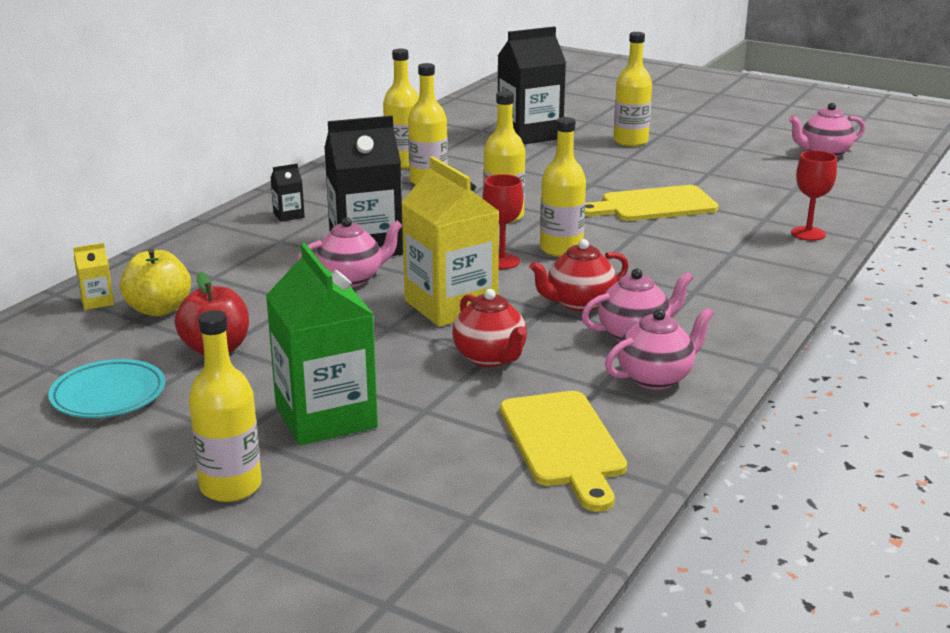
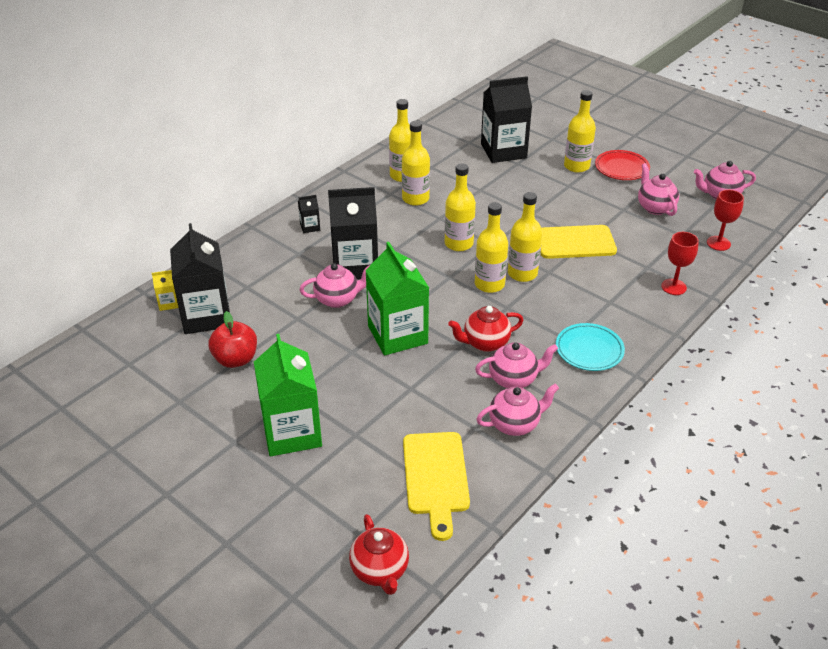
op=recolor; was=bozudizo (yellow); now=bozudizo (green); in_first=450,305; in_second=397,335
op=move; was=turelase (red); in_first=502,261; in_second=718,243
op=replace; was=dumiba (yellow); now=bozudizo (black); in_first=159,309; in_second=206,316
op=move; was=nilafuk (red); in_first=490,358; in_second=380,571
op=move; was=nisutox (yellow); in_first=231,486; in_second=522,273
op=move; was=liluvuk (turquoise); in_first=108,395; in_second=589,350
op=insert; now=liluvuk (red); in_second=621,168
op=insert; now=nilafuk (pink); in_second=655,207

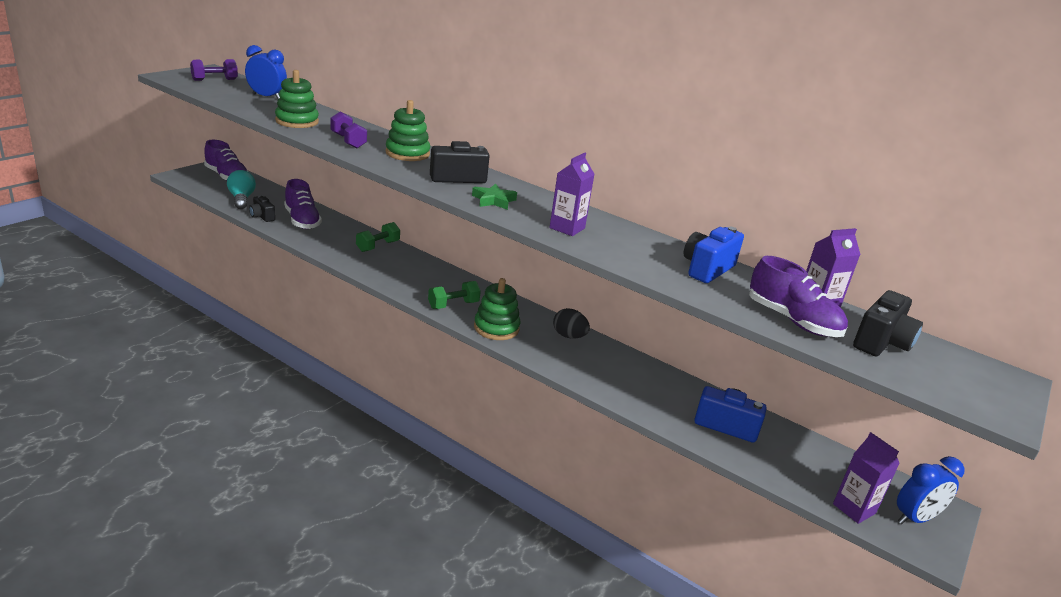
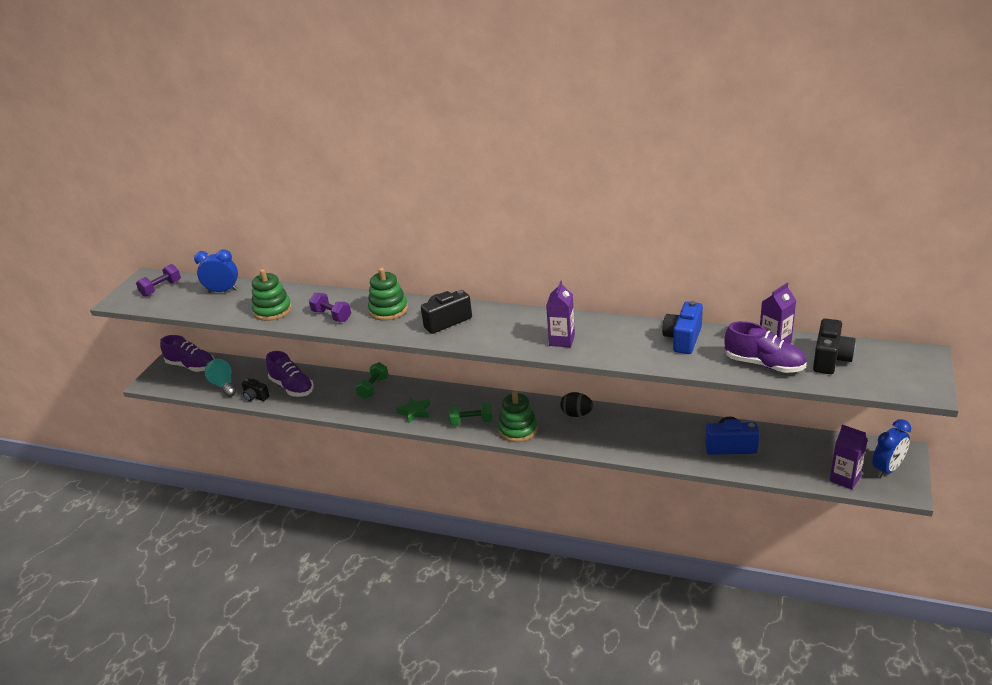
op=move; was=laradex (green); in_first=494,200; in_second=415,412
op=rotate; was=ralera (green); in_first=453,305; in_second=471,421; clockwise=45

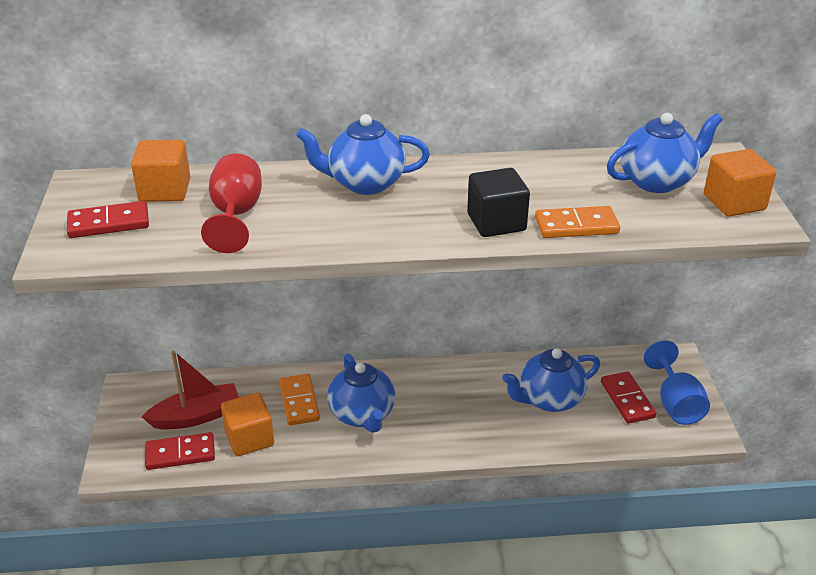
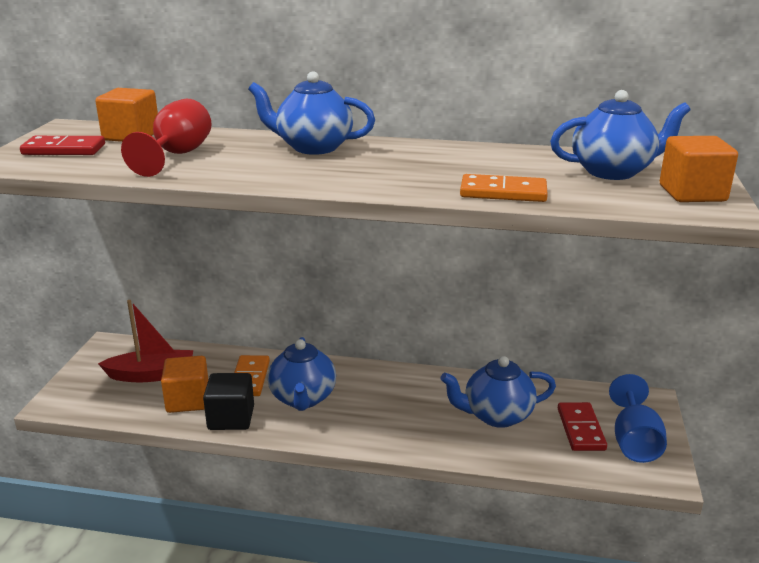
op=move; was=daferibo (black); in_first=496,222; in_second=231,418
op=delete; was=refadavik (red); in_first=180,454

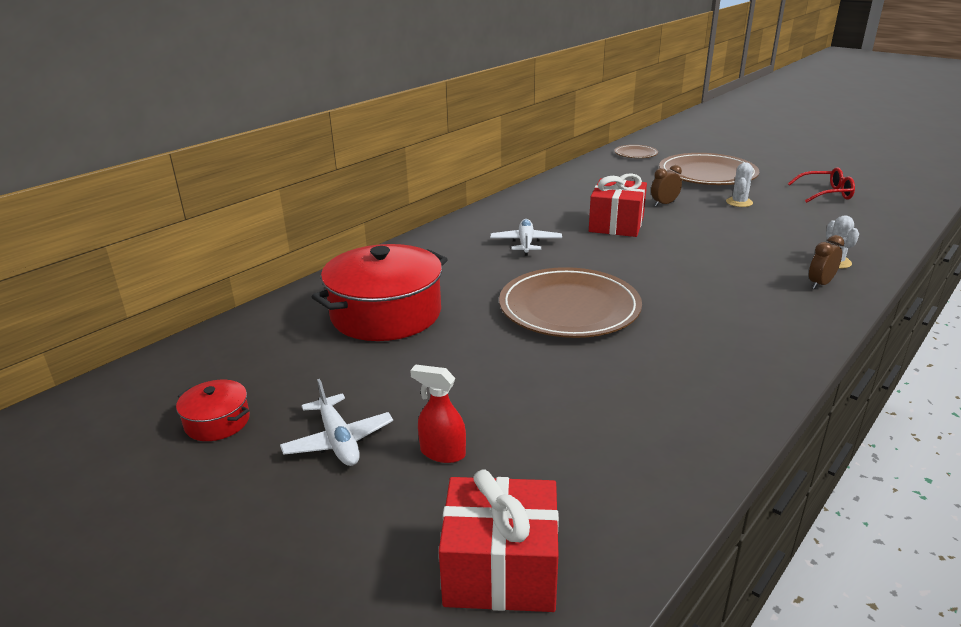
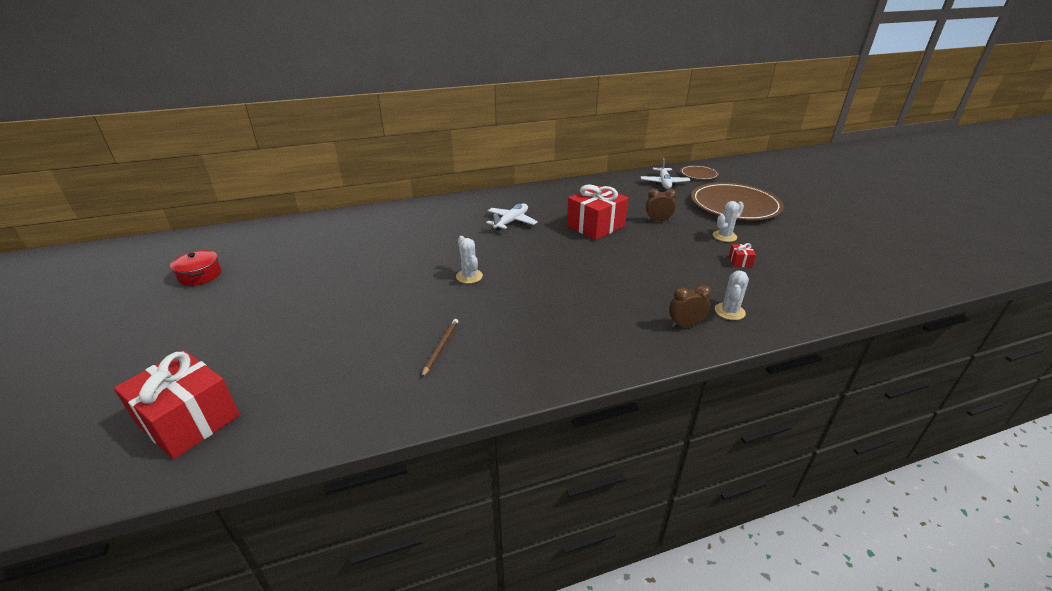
op=delete; was=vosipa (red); in_first=825,193
op=delete; was=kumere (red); in_first=386,314
op=replace; was=liluvuk (brown); now=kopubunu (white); in_first=569,308; in_second=469,276
op=delete; was=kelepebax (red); in_first=442,452
op=move; was=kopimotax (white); in_first=338,440; in_second=664,183
op=insert; now=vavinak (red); in_second=740,261
op=insert; now=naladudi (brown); in_second=440,348

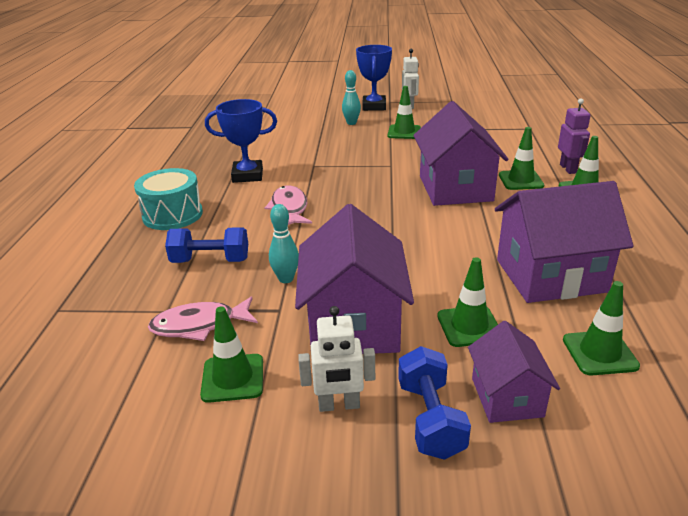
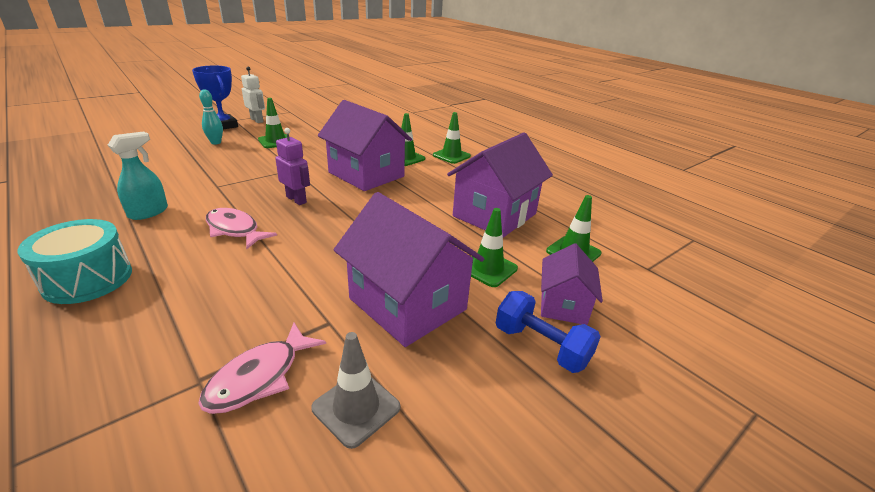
op=move; was=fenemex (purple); in_first=568,169; in_second=296,199
op=replace; was=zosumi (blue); now=kelepebax (turquoise); in_first=247,175; in_second=148,212
op=delete; was=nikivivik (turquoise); in_first=286,279
op=delete; was=ralera (blue); in_first=210,261
op=recolor; was=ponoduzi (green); now=ponoduzi (grey); in_first=233,378; in_second=356,407
op=delete; was=fenemex (white); in_first=339,405
op=rotate; was=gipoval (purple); in_first=507,397; in_second=563,305; clockwise=60

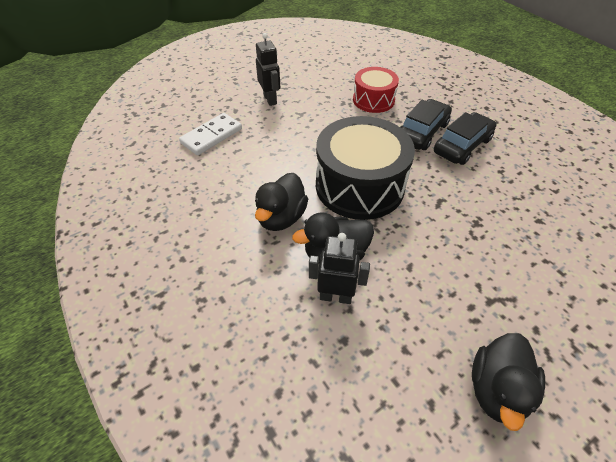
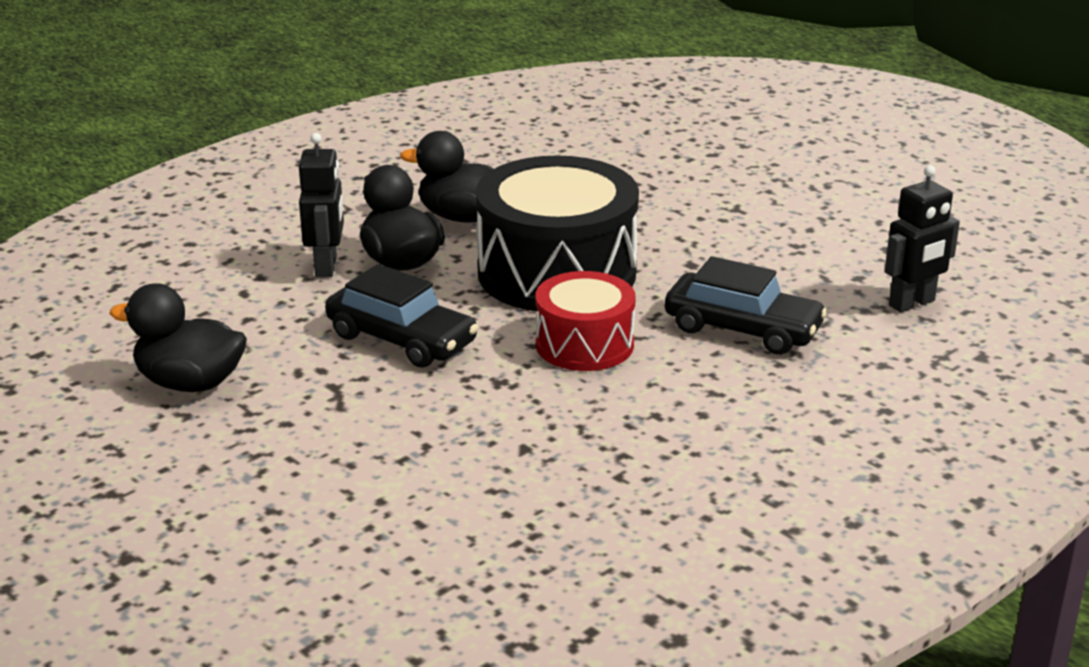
op=move; was=fenemex (black); in_first=270,99; in_second=912,303
op=move; was=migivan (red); in_first=373,100; in_second=584,344
op=move; was=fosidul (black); in_first=462,146; in_second=401,339
op=delete; was=refadavik (white); in_first=211,136

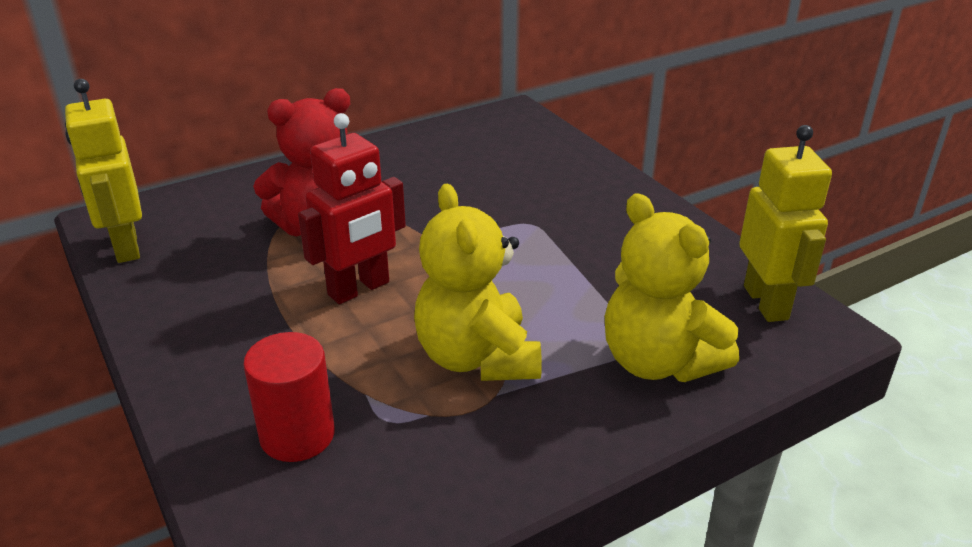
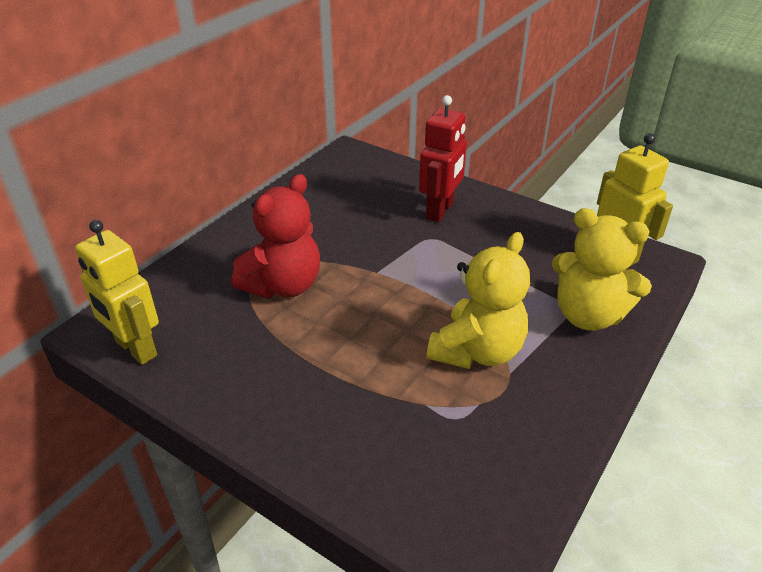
op=move; was=fenemex (red); in_first=359,289; in_second=440,211
op=rotate; was=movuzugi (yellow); in_first=477,358; in_second=477,351; clockwise=-105
op=delete; was=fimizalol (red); in_first=297,435

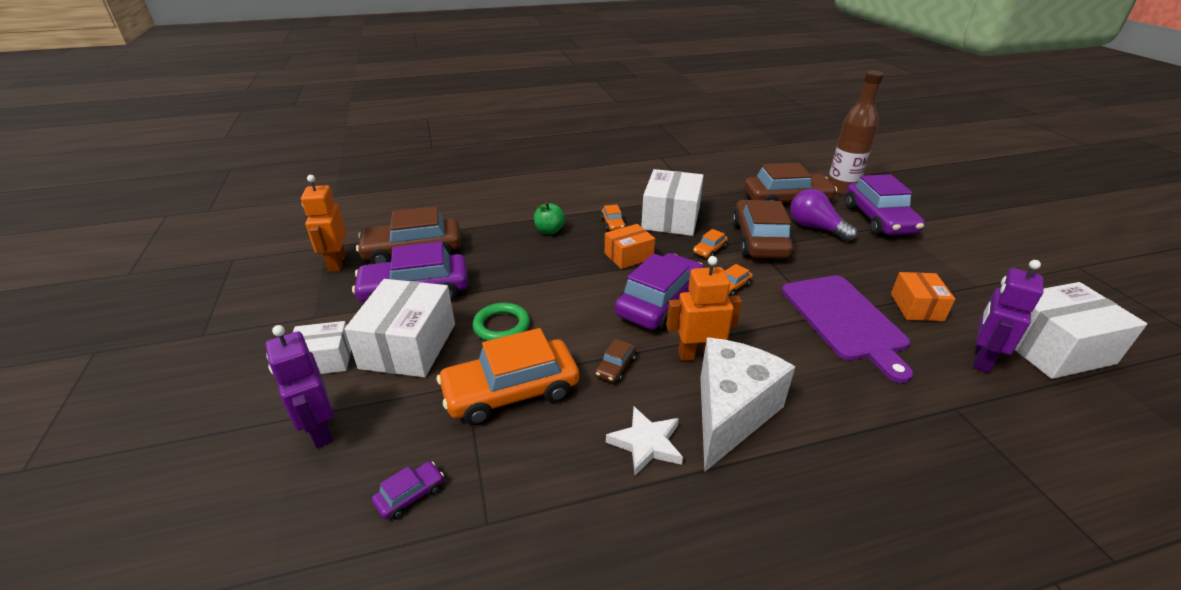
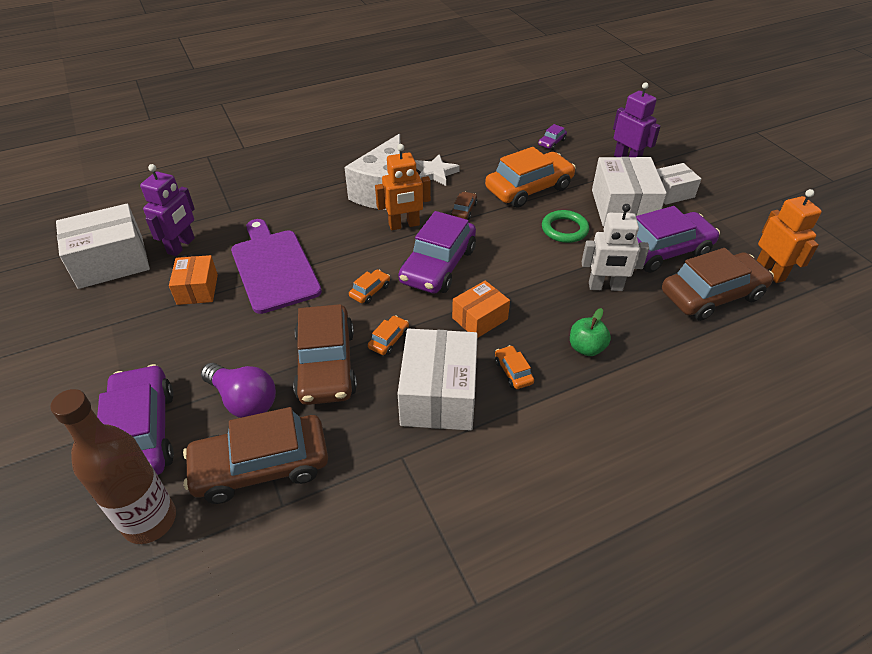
op=insert; now=fenemex (white); in_second=605,287

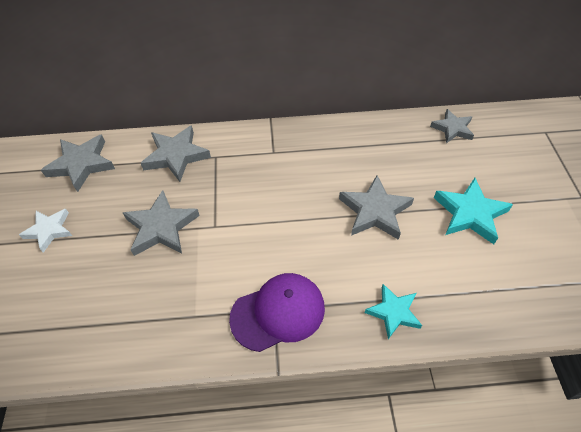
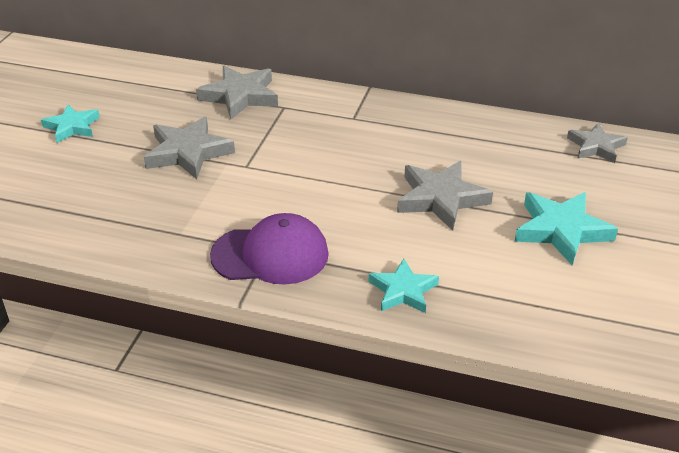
op=delete; was=laradex (grey); in_first=81,164
op=recolor; was=laradex (white); now=laradex (turquoise); in_first=49,230; in_second=72,127

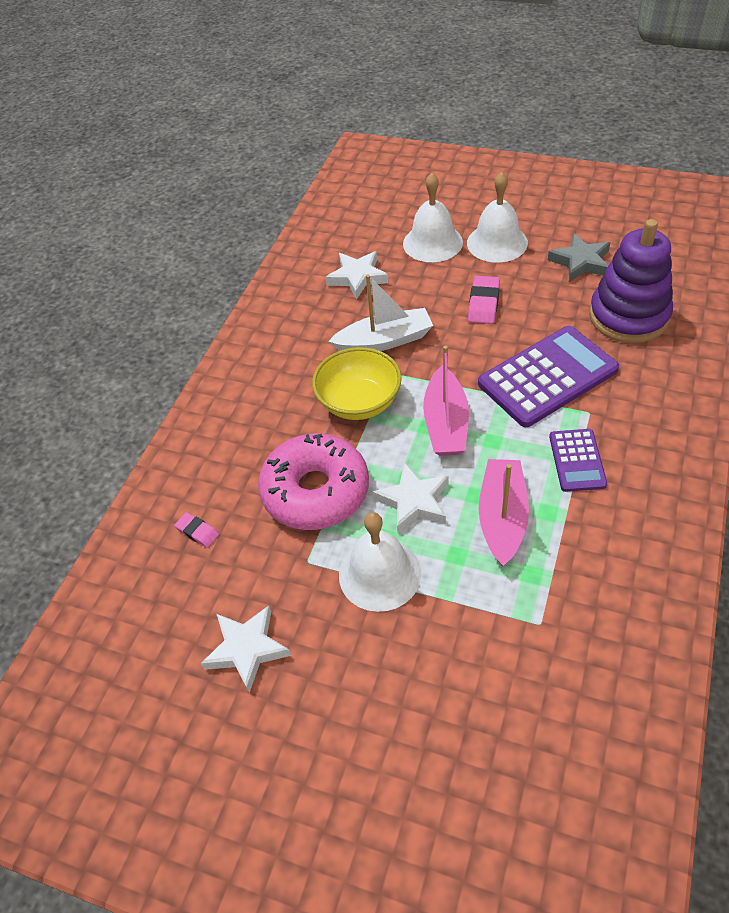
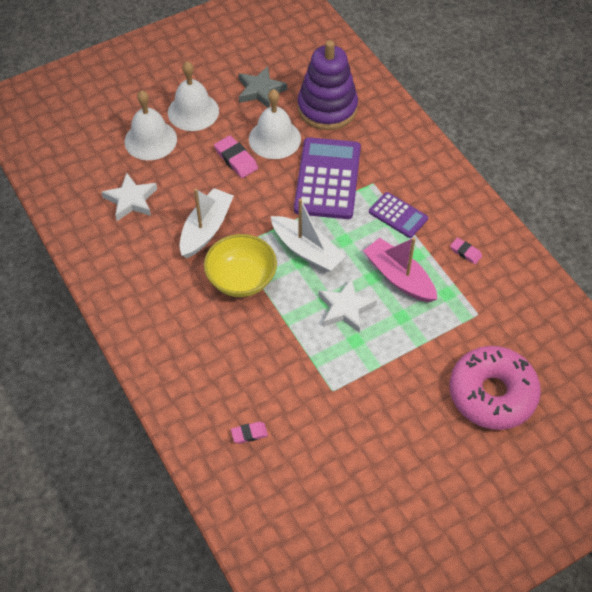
op=recolor; was=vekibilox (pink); now=vekibilox (white); in_first=446,423; in_second=307,250
op=move; was=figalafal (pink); in_first=315,491; in_second=492,394
op=move; was=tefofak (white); in_first=379,574; in_second=274,139
op=delete; was=laradex (white); in_first=247,649
op=insert; now=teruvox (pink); in_second=465,252

